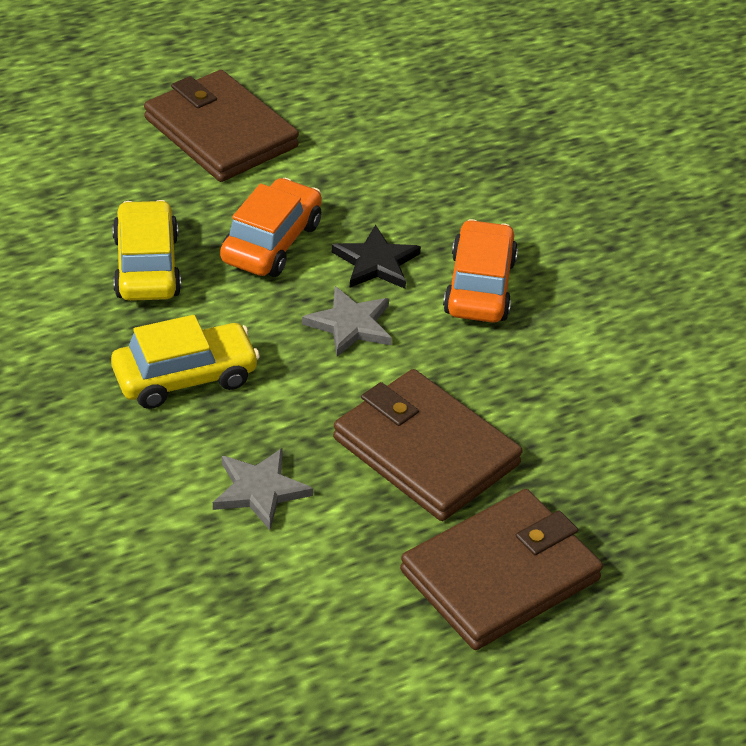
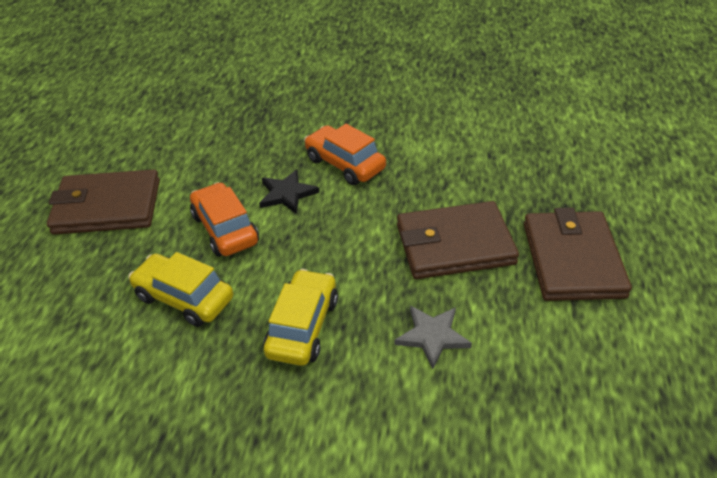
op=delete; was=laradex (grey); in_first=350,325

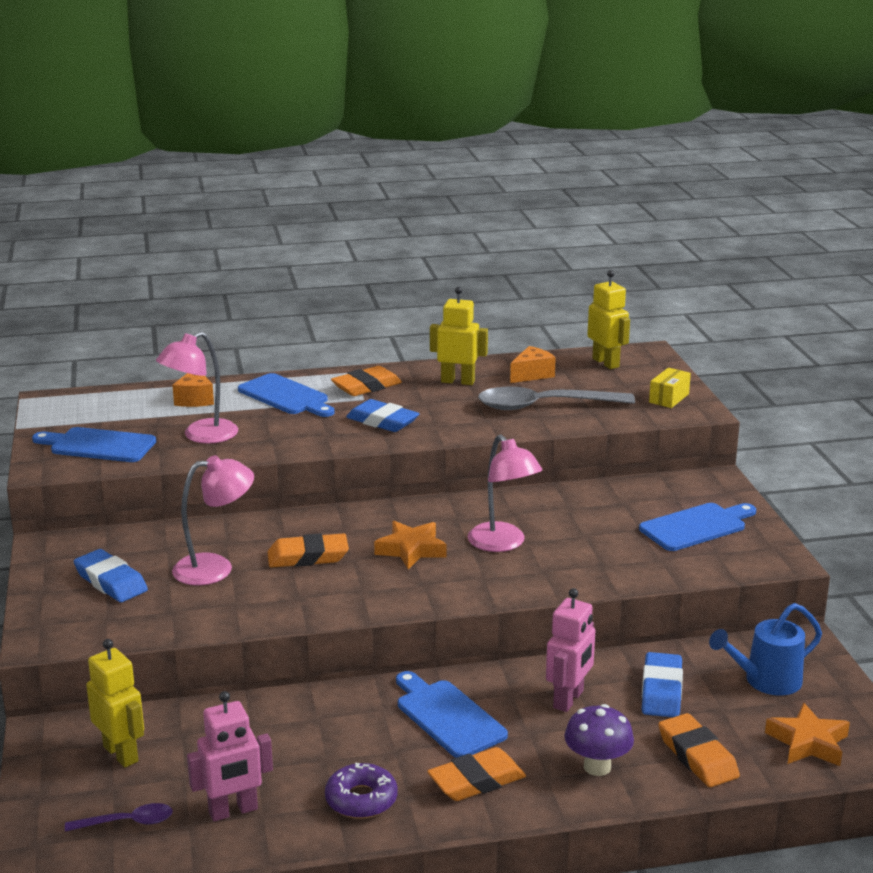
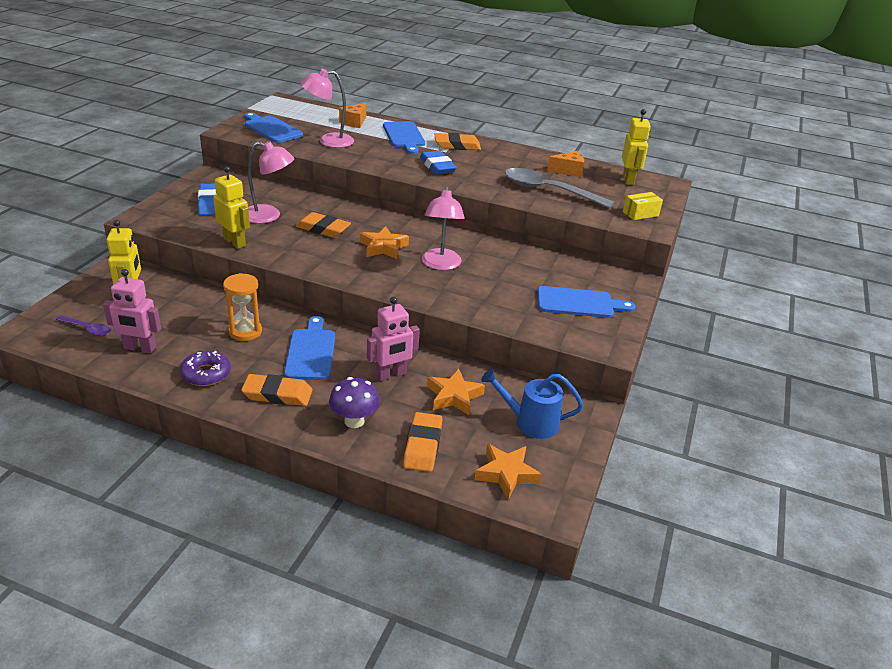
op=move; was=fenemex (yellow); in_first=458,381; in_second=235,242
op=replace; was=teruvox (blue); now=laradex (orange); in_first=661,691; in_second=454,396
op=insert; now=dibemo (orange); in_second=245,332

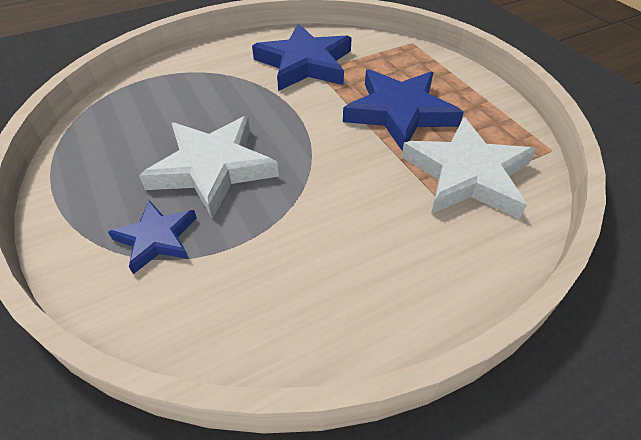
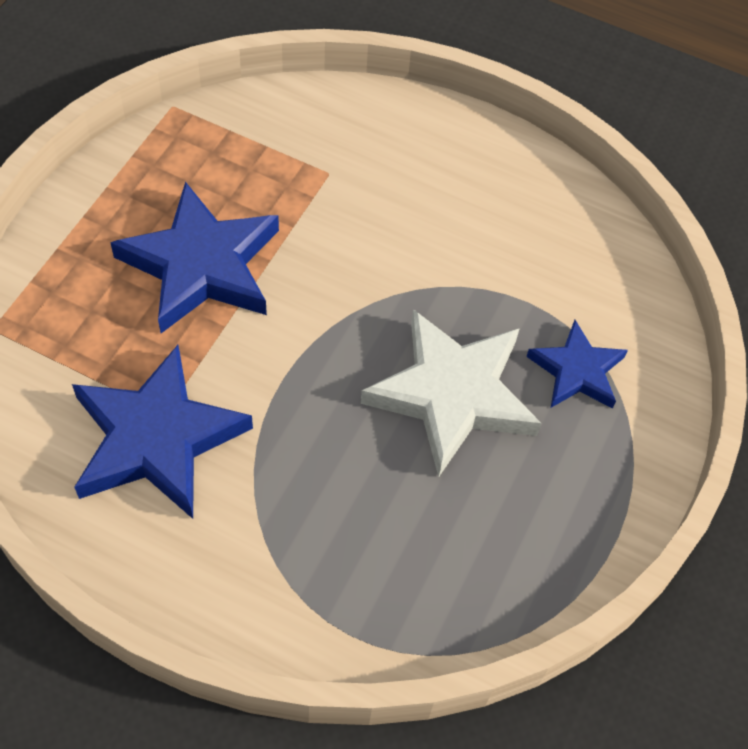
op=delete; was=laradex (white); in_first=467,175

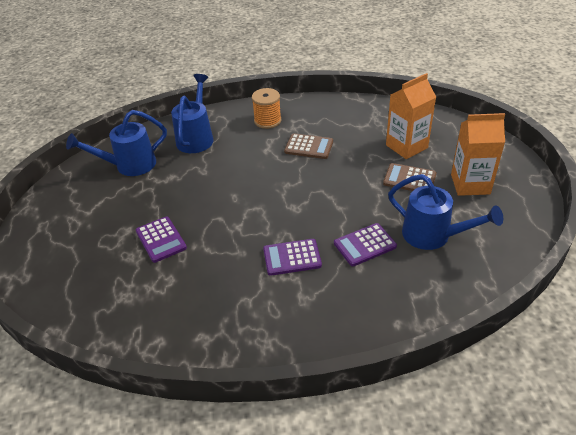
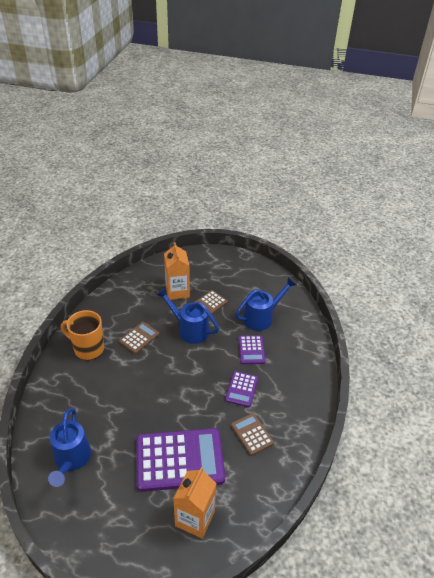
op=move; was=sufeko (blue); in_first=196,137; in_second=189,330
op=replace; was=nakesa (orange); now=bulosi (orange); in_first=267,121; in_second=88,349
op=move; was=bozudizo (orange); in_first=470,184; in_second=195,518
op=resize; was=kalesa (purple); in_first=161,239; in_second=179,460; ratio=2.04
op=insert; now=kalesa (brown); in_second=252,434

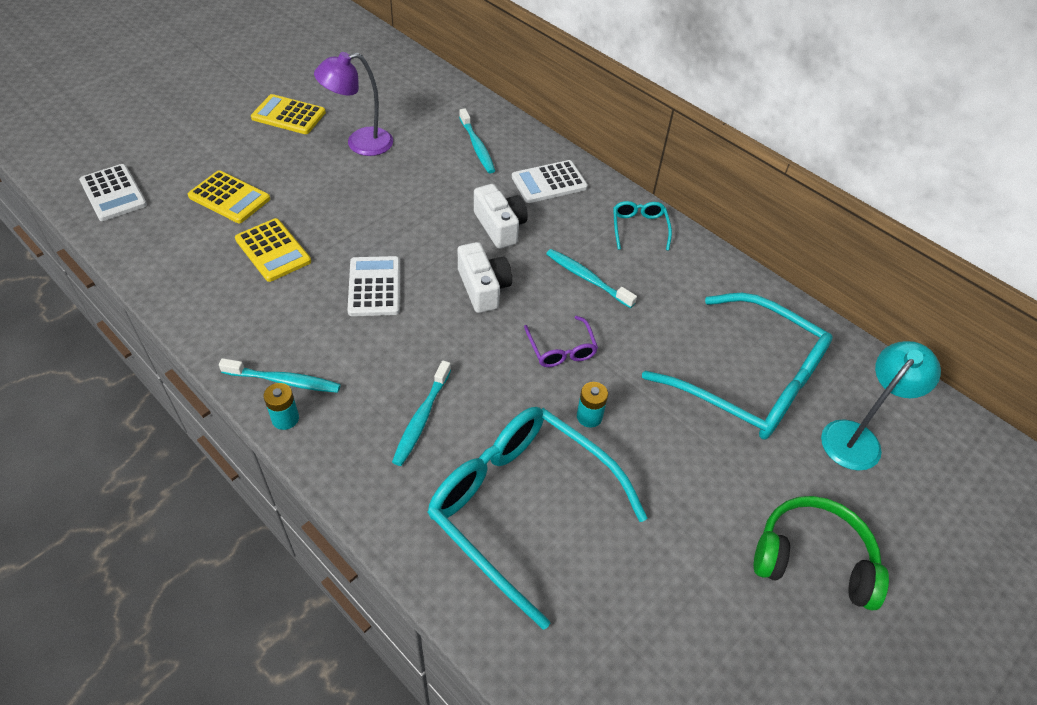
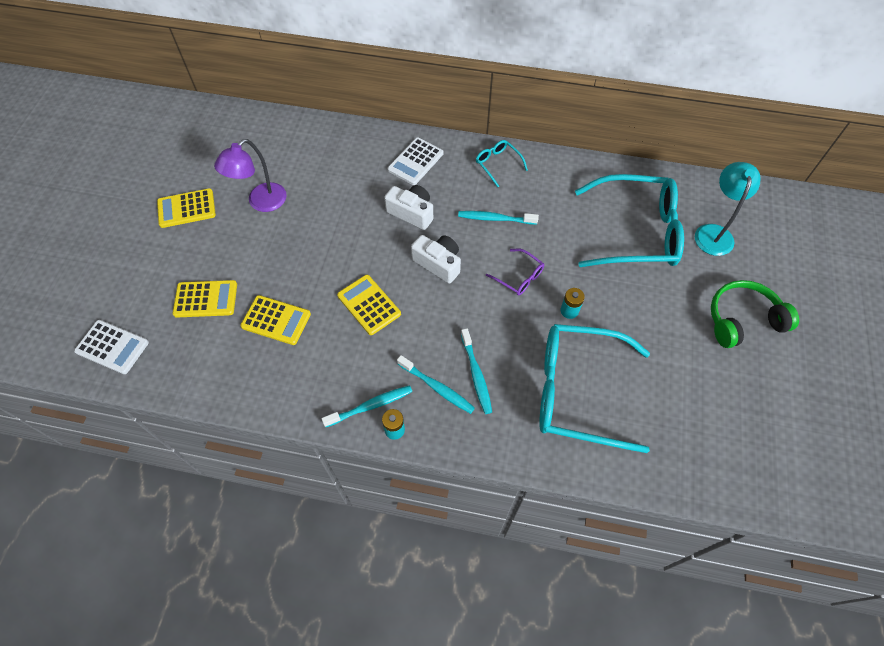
op=move; was=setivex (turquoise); in_first=477,146; in_second=437,387
op=recolor; was=kalesa (white); now=kalesa (yellow); in_first=374,287; in_second=369,305

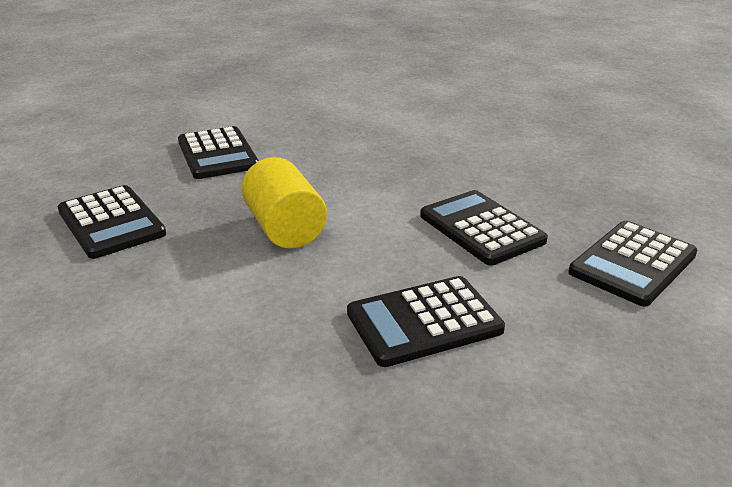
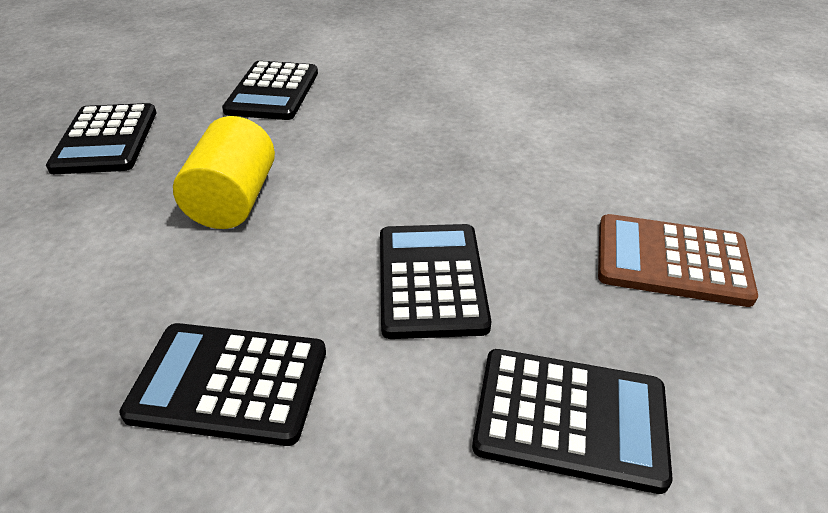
op=rotate; was=kalesa (black); in_first=632,263; in_second=570,418; clockwise=-150
op=insert; now=kalesa (brown); in_second=671,261

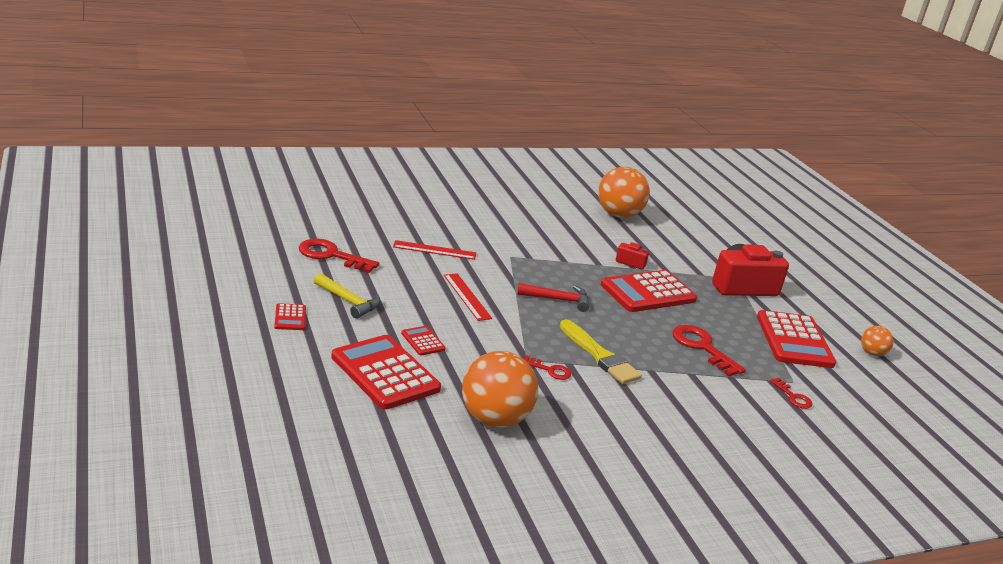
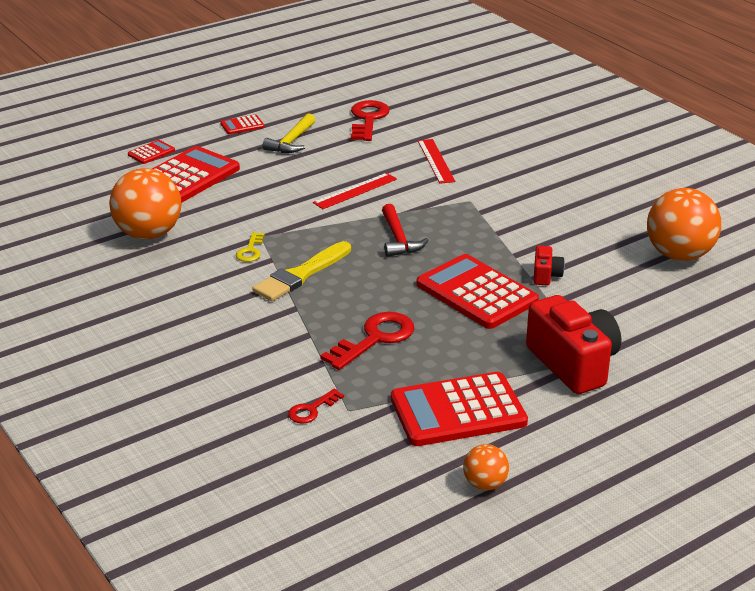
op=move; was=kalesa (red); in_first=423,341; in_second=151,152
op=recolor; was=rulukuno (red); now=rulukuno (yellow); in_first=550,370; in_second=250,250

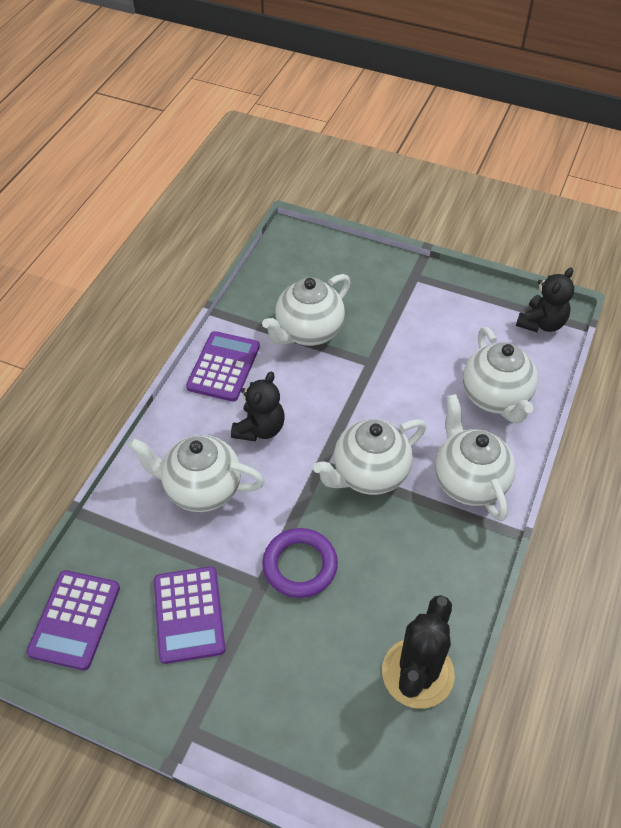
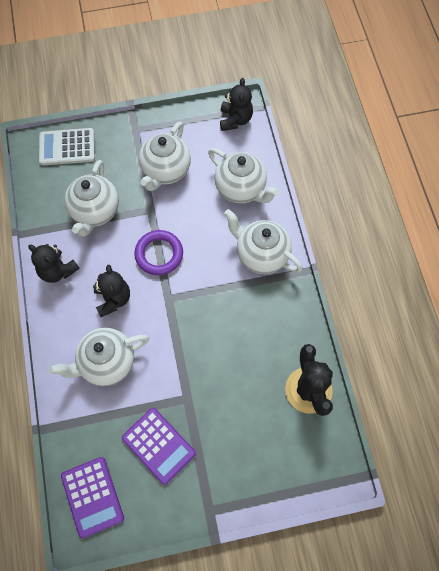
op=replace; was=kalesa (purple); now=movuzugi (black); in_first=223,367; in_second=57,270
op=move; was=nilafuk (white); in_first=369,474; in_second=165,171
op=move; was=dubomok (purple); in_first=300,565; in_second=159,254
op=insert; now=kalesa (white); in_second=67,147

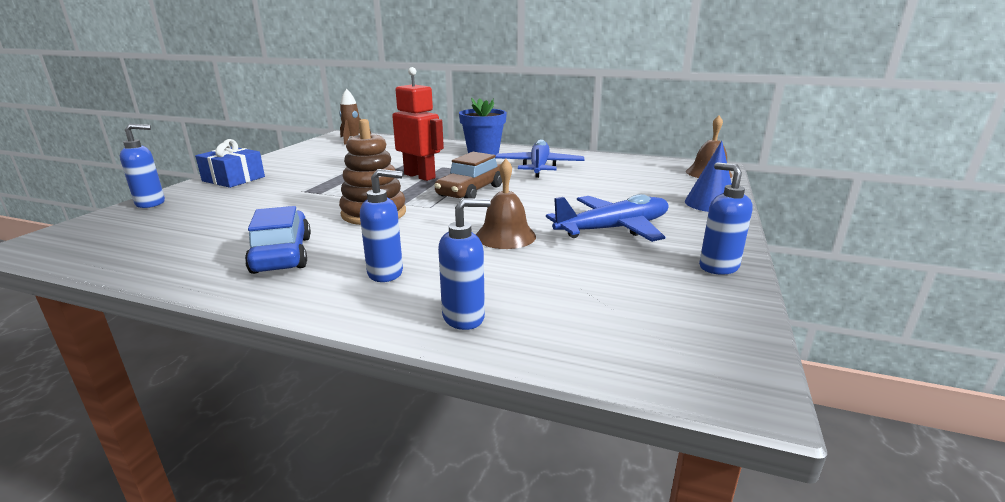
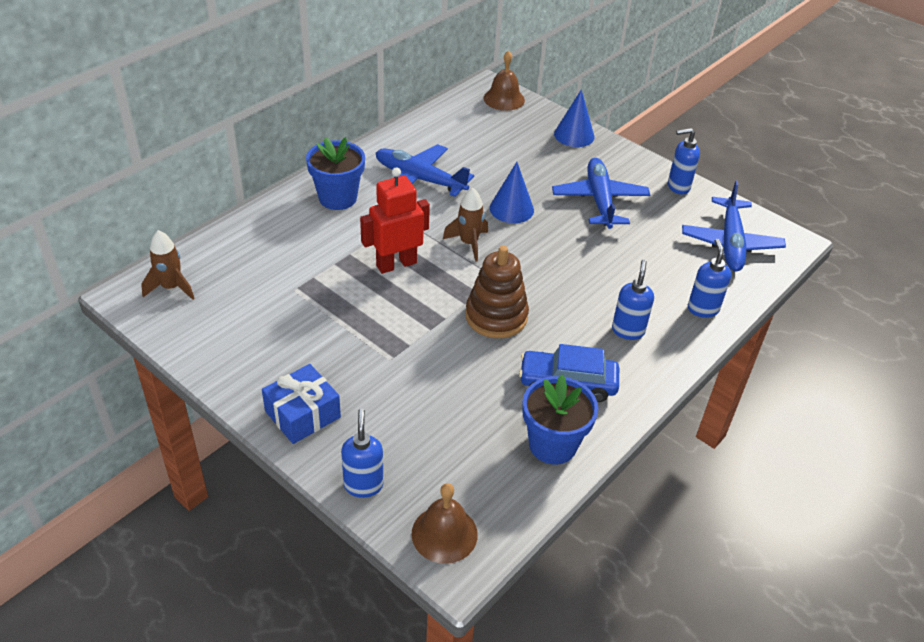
op=replace; was=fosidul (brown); now=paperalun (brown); in_first=471,191; in_second=468,243
op=move; was=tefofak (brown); in_first=505,236; in_second=444,534
op=insert; now=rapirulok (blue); in_second=511,209
op=insert; now=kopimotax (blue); in_second=730,242
op=insert; now=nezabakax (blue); in_second=552,445

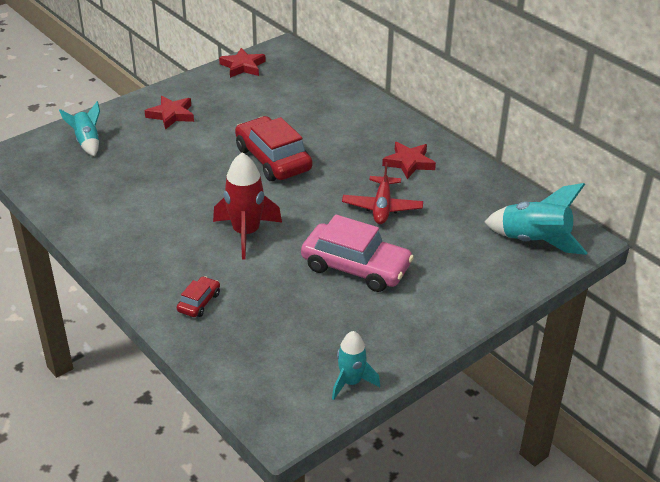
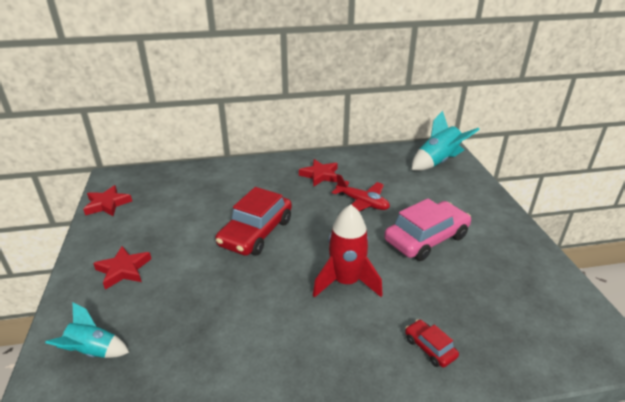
op=rotate; was=fosidul (red); in_first=273,159; in_second=256,232; clockwise=-60
op=delete; was=paperalun (turquoise); in_first=351,382

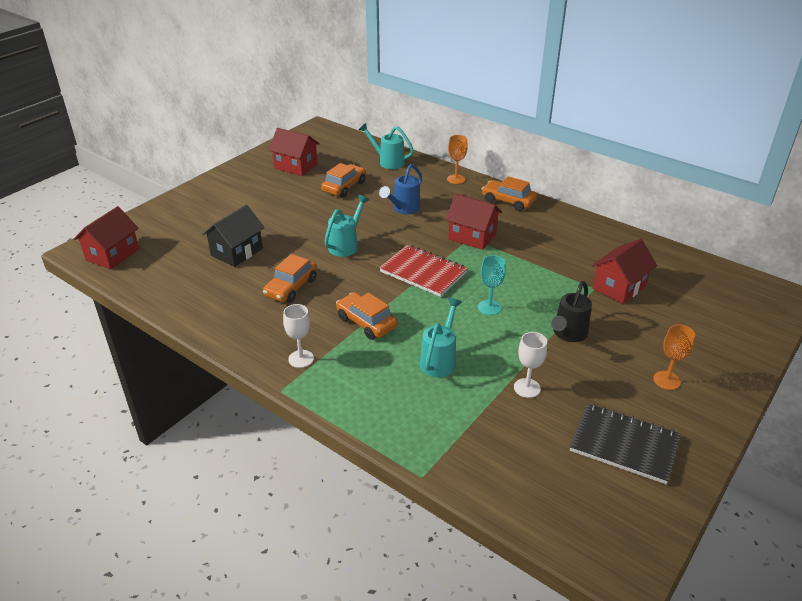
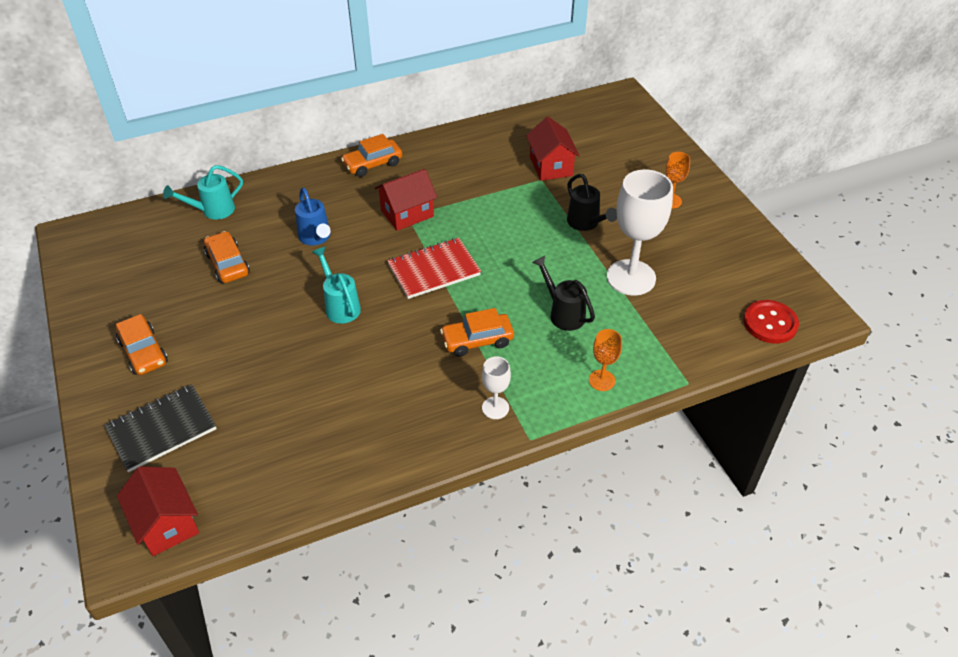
op=delete; was=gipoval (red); in_first=296,166
op=move; was=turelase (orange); in_first=456,179; in_second=602,380
op=delete; was=gipoval (black); in_first=237,252
op=move; was=fosidul (orange); in_first=291,287; in_second=144,352
op=delete; was=turelase (turquoise); in_first=489,307
op=recolor; was=sufeko (turquoise); now=sufeko (black); in_first=440,360; in_second=563,313
op=resize; was=turelase (white); in_first=527,388; in_second=631,277; ratio=2.04
op=move; was=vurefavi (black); in_first=624,445; in_second=162,429
op=insert; now=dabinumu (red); in_second=770,323

